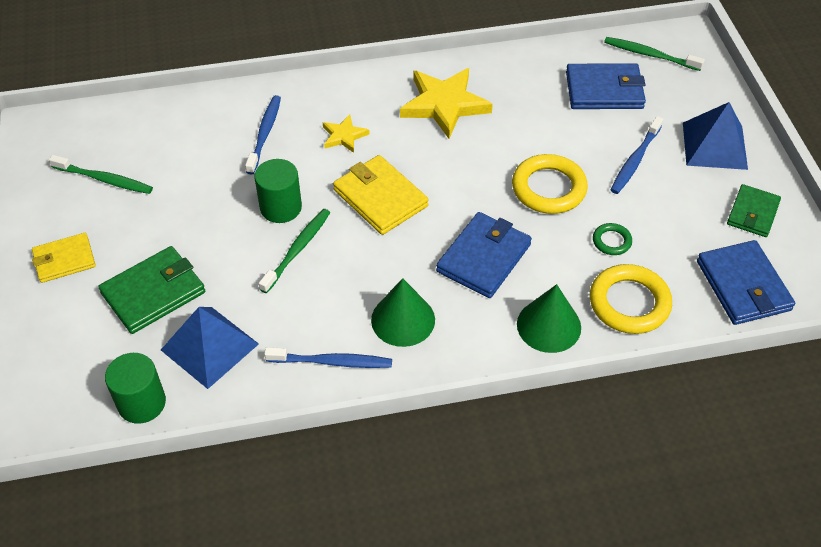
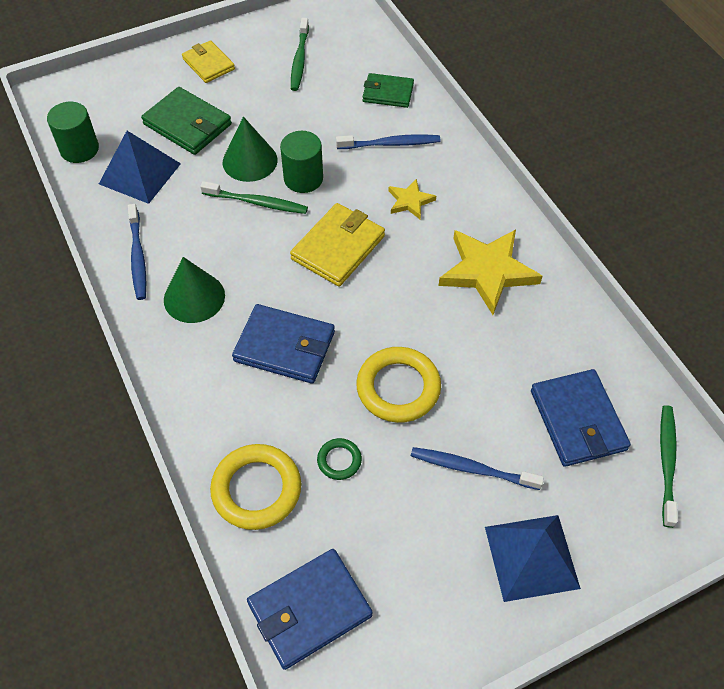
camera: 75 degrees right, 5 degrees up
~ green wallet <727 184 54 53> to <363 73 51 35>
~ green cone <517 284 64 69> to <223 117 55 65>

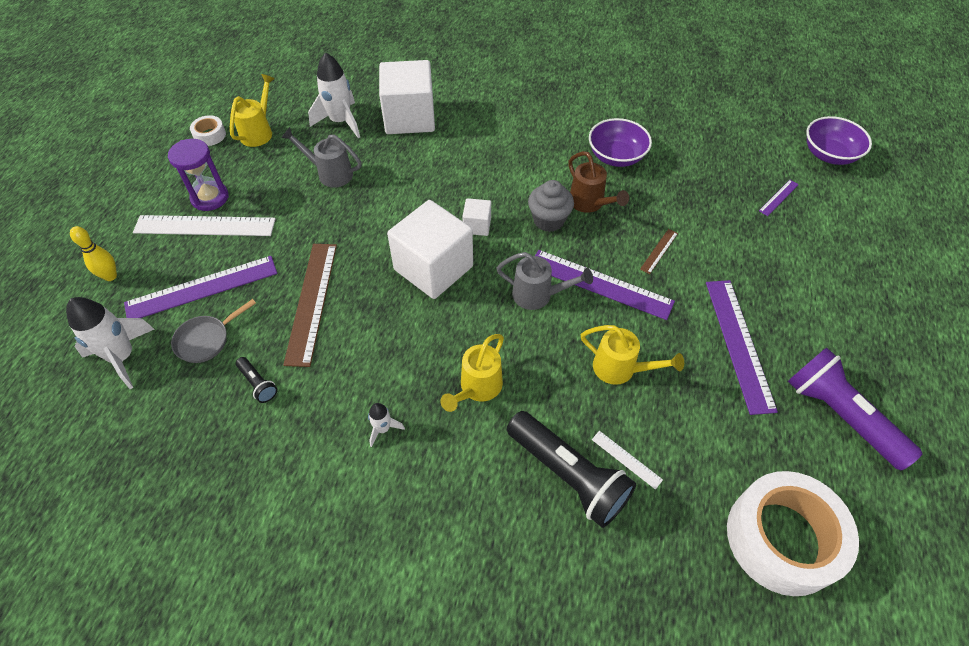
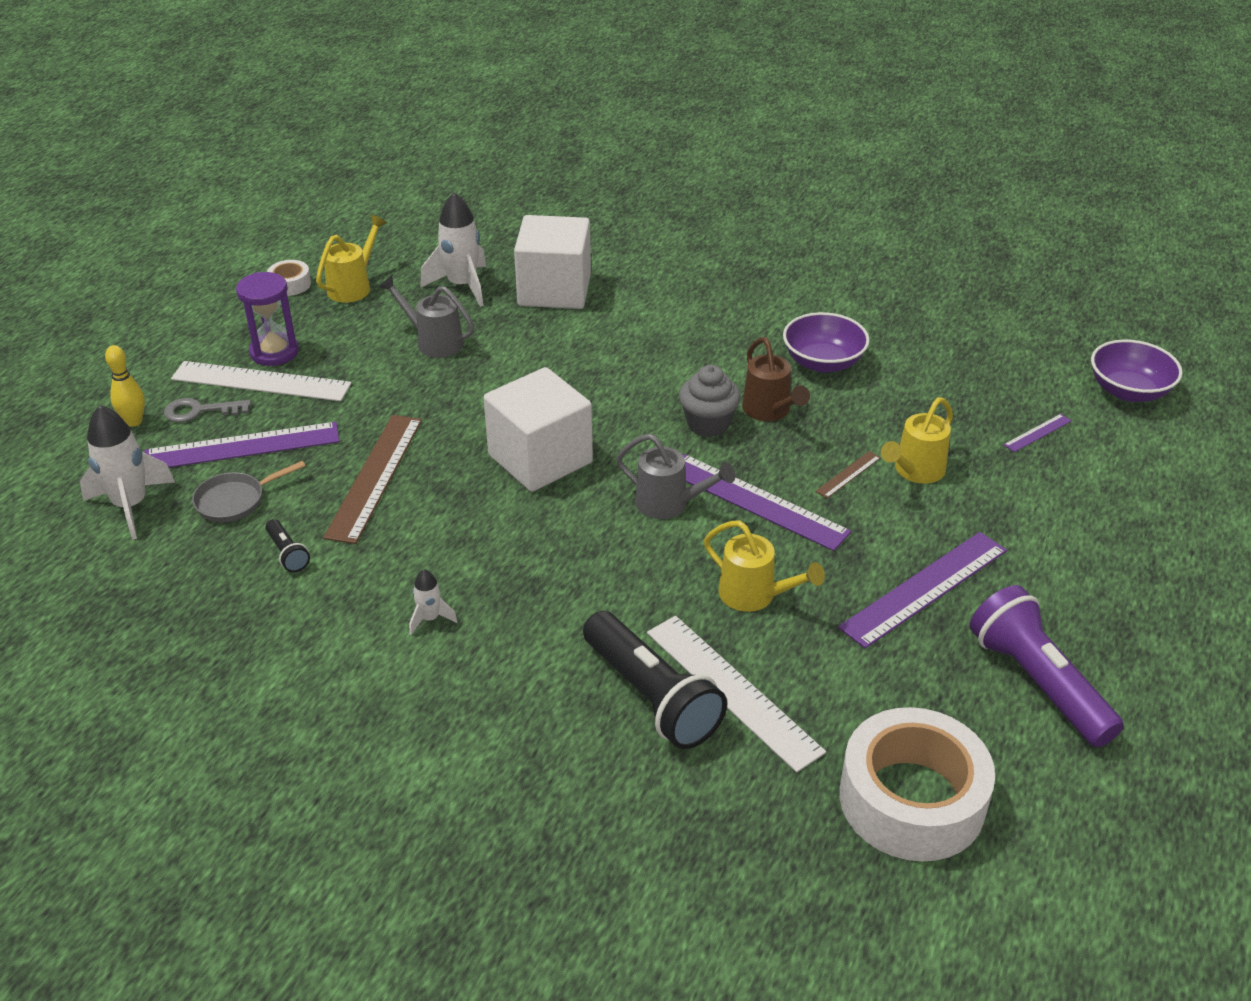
camera: 10 degrees right, 15 degrees down
- white cube <462 198 29 38>
~ purple ruler <706 280 72 135> = <838 532 169 116> 45 degrees clockwise
~ yellow watering can <440 334 64 78> to <881 397 72 87>
~ white ruler <592 431 71 59> = <647 616 179 157> x2.22
+ grey key <164 398 87 25>

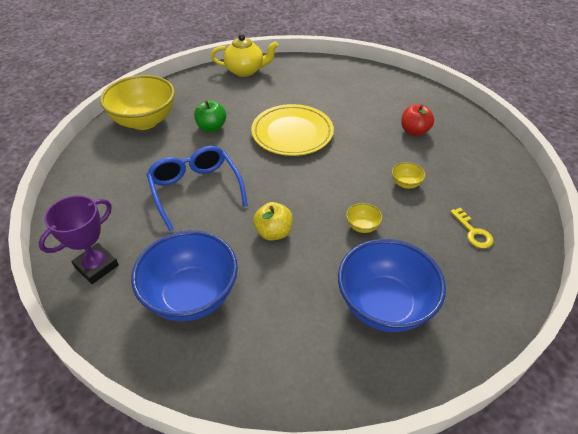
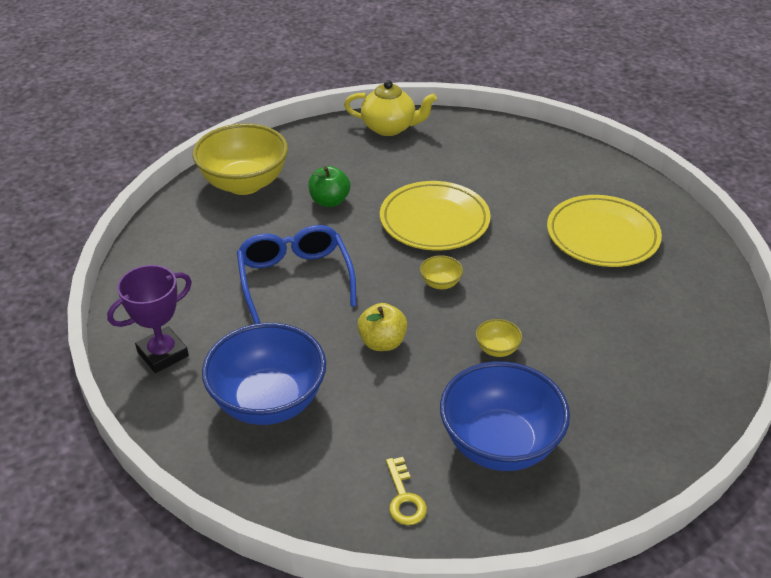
camera: 10 degrees right, 5 degrees down
~ red apple <401 104 33 32> to yellow plate <547 195 115 72>
~ yellow bowl <392 162 34 27> to <420 255 43 34>
~ yellow key <450 208 43 40> to <386 457 41 68>

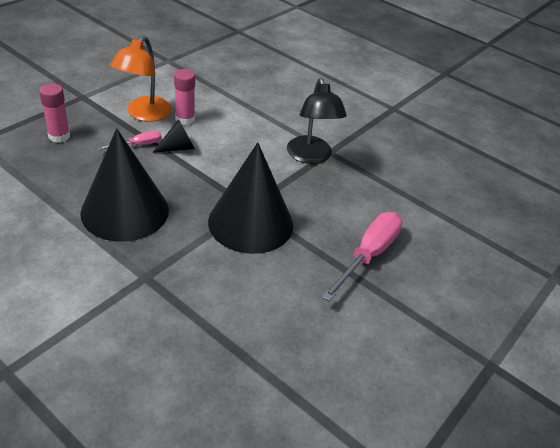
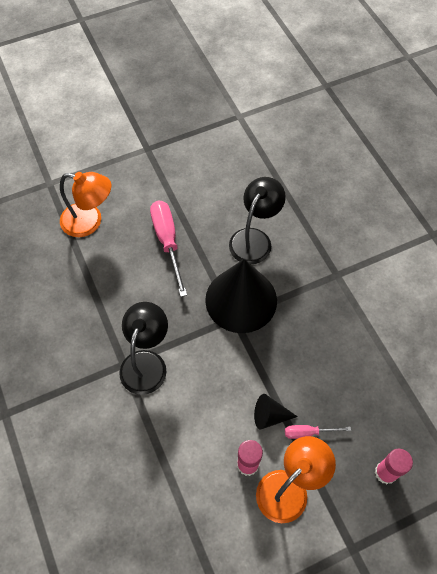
camera: 150 degrees left, 20 degrees up
- black cone <80 128 89 114>
~ pink screwdriver <322 212 81 89> = <150 200 37 97> 105 degrees clockwise
+ orange lamp <60 172 51 65>
+ black lamp <229 177 57 87>

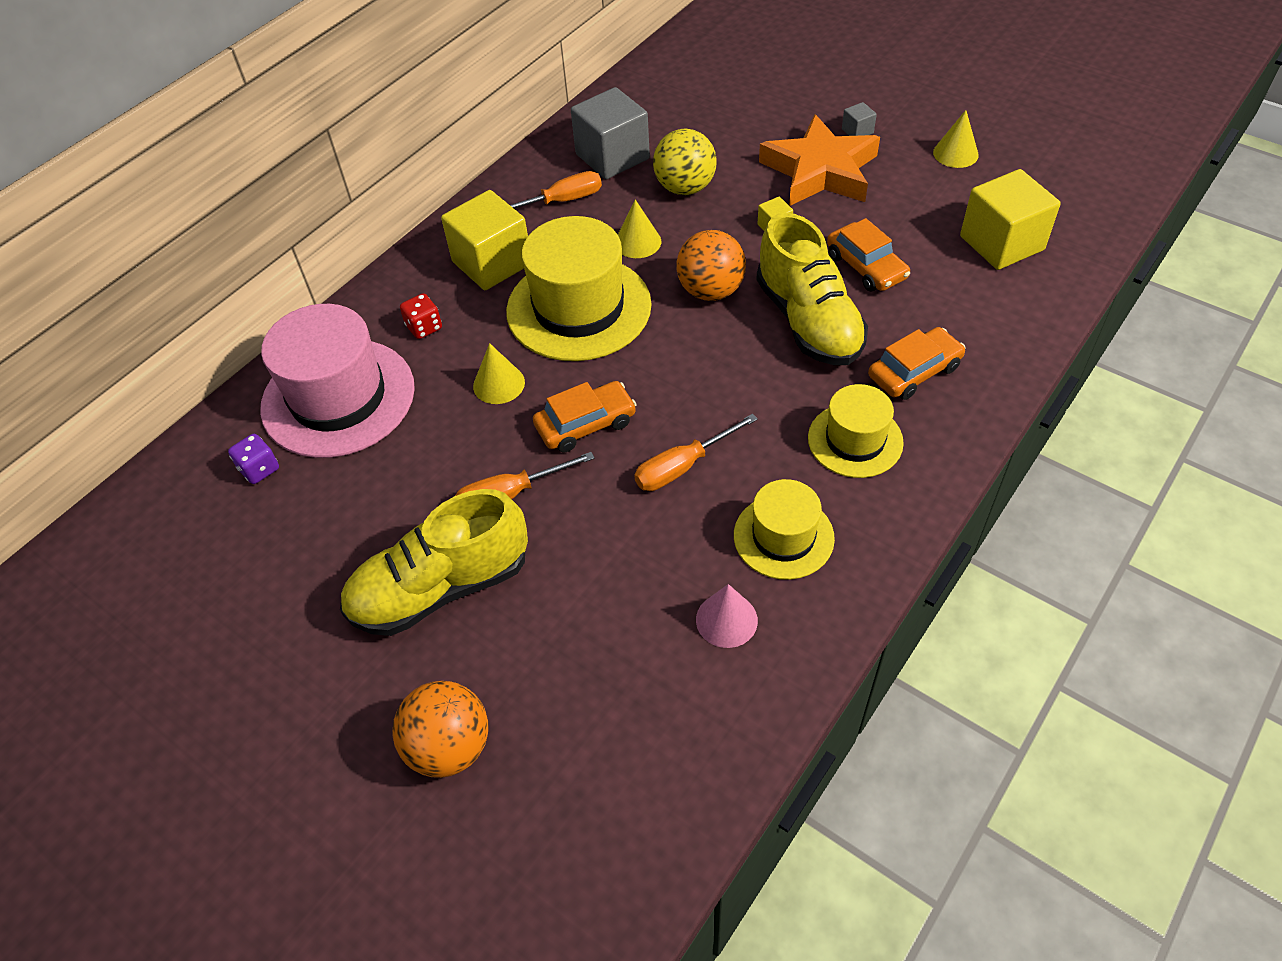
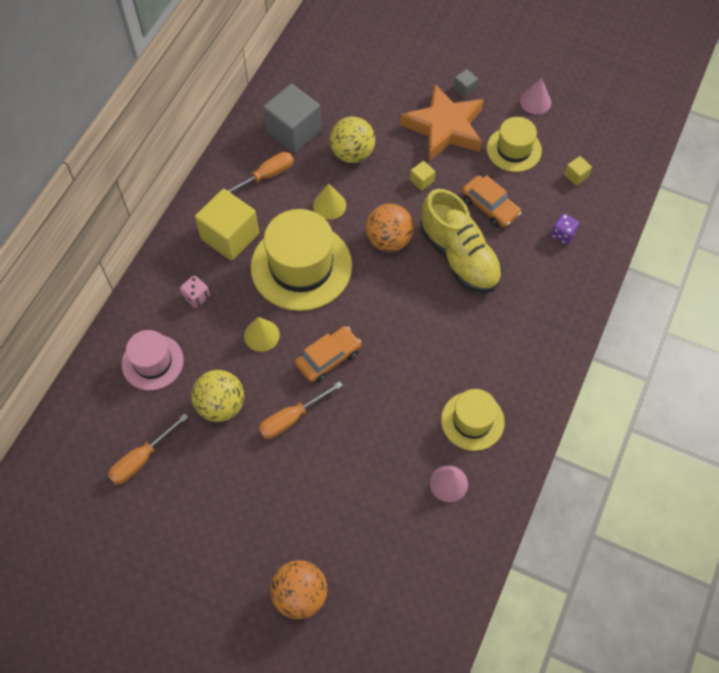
camera: 15 degrees left, 10 degrees up
~ yellow cone <933 110 46 58> to pink cone <520 78 31 36>
~ yellow cube <960 169 101 101> = <564 156 28 30> x0.43
~ red dice <400 293 42 46> to pink dice <180 276 30 32>
~ pink hat <260 304 155 154> = <122 330 62 60> x0.58
- orange car <868 327 97 73>
~ yellow hat <808 384 96 94> to <487 117 55 55>
~ orange screwdriver <634 414 124 77> to <108 413 80 72>
~ purple dice <228 434 51 50> to <551 213 29 32>
- yellow shoe <340 489 188 147>
+ yellow ball <191 370 53 52>

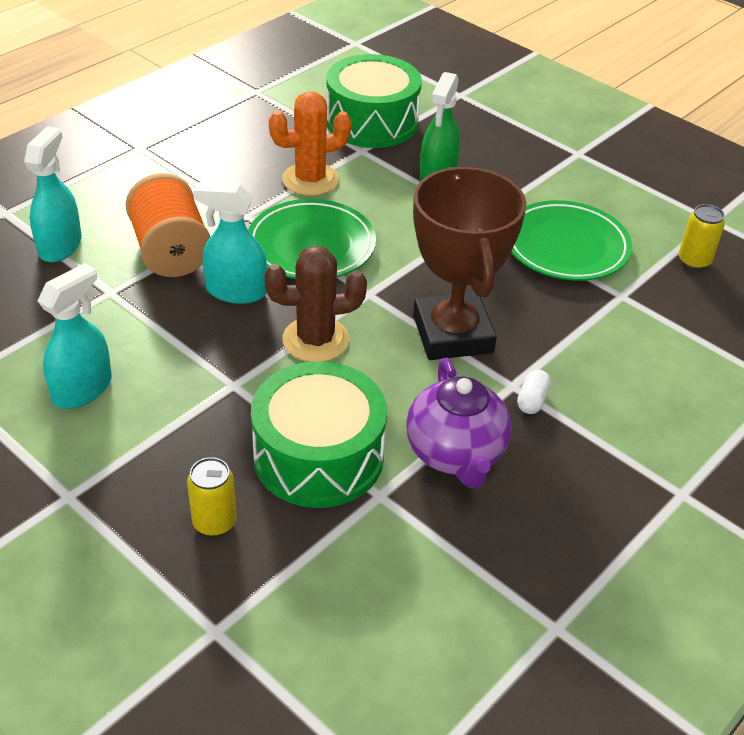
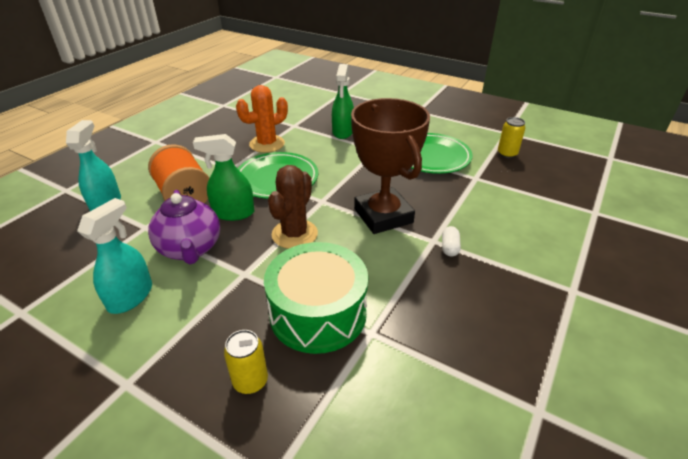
camera: 10 degrees left, 5 degrees down
- green drum <326 54 96 94>
~ turquoise spray bottle <193 182 74 122> to green spray bottle <193 134 61 87>
~ brown cactus <264 245 103 117> = <268 165 50 84> 45 degrees counterclockwise
~ purple teapot <406 358 106 131> to <148 190 72 74>

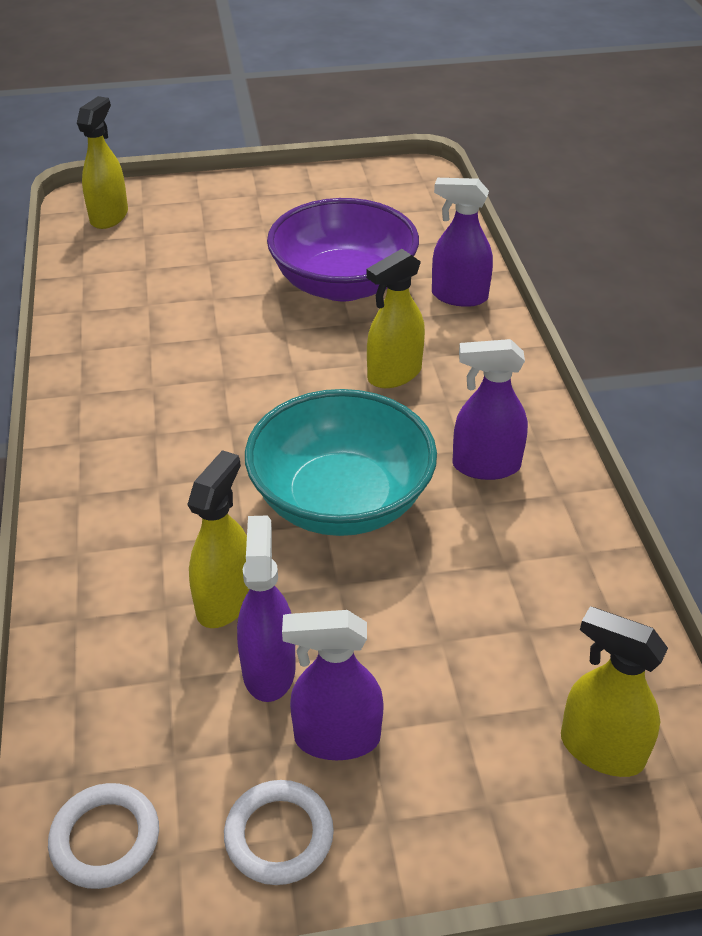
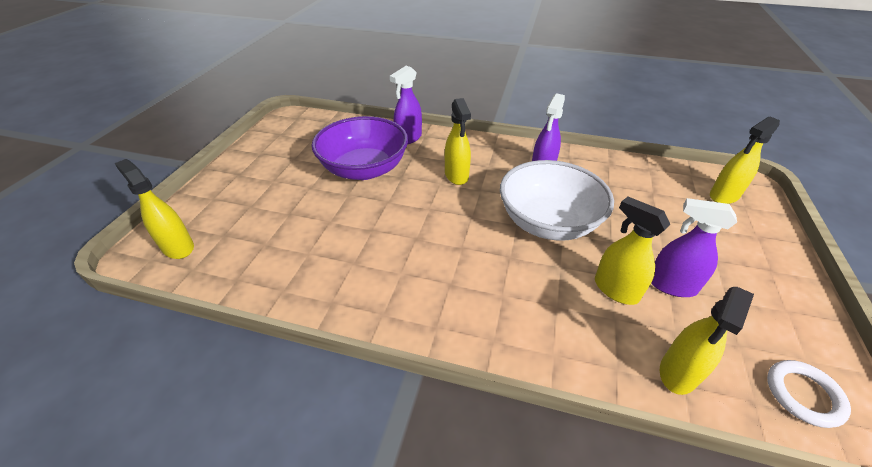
camera: 65 degrees left, 0 degrees up
~ turquoise bowl <245 389 192 147> to white bowl <500 160 114 81>
- purple spray bottle <282 610 102 150>
- white ring <224 780 110 105>
+ yellow spray bottle <660 287 94 108>

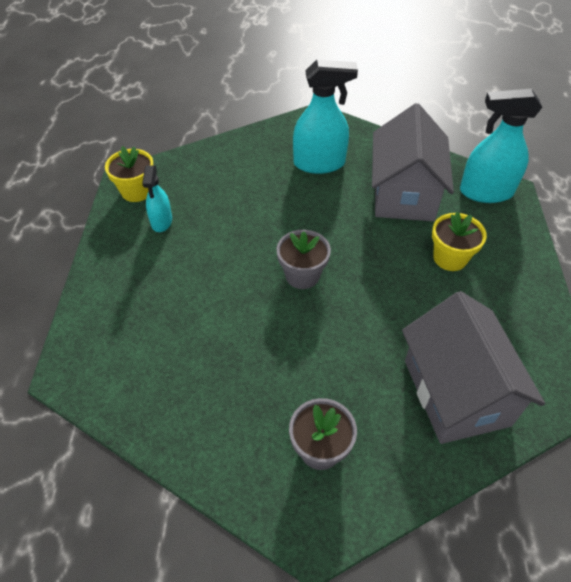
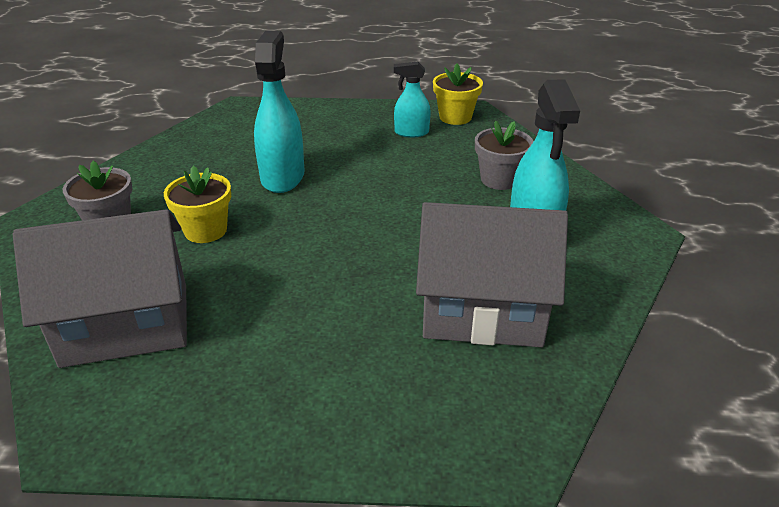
camera: 90 degrees right, 15 degrees down
~ turquoise spray bottle <460 89 82 114> to <254 31 50 162>
~ yellow flower pot <432 212 55 59> to <164 166 67 77>
~ grey flower pot <276 230 55 59> to <475 121 59 69>

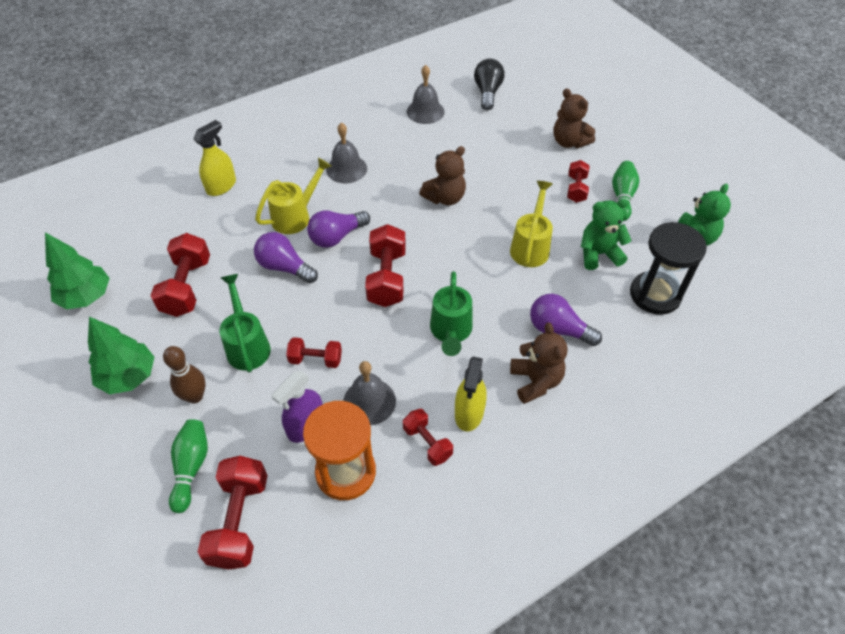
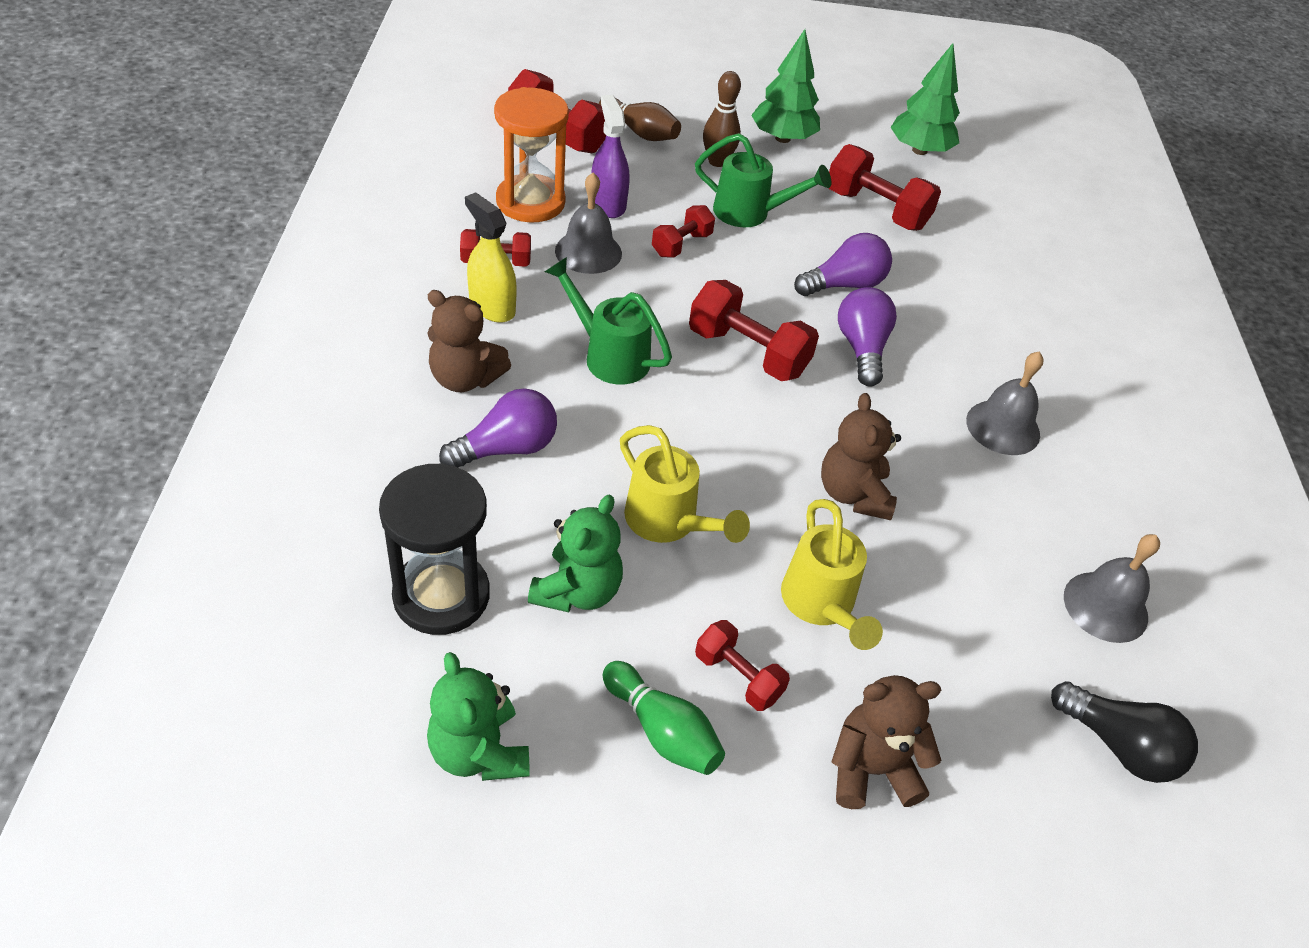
camera: 120 degrees right, 5 degrees down
- yellow spray bottle <193 120 43 76>
~ yellow watering can <255 158 77 76> to <781 499 102 151>
~ green bowling pin <169 419 39 94> to brown bowling pin <599 98 82 43>

